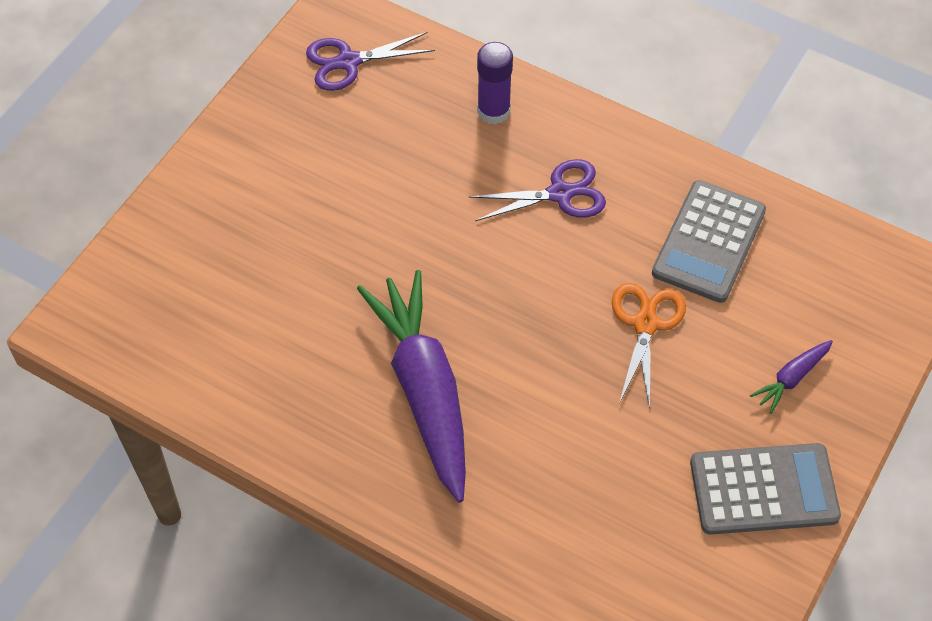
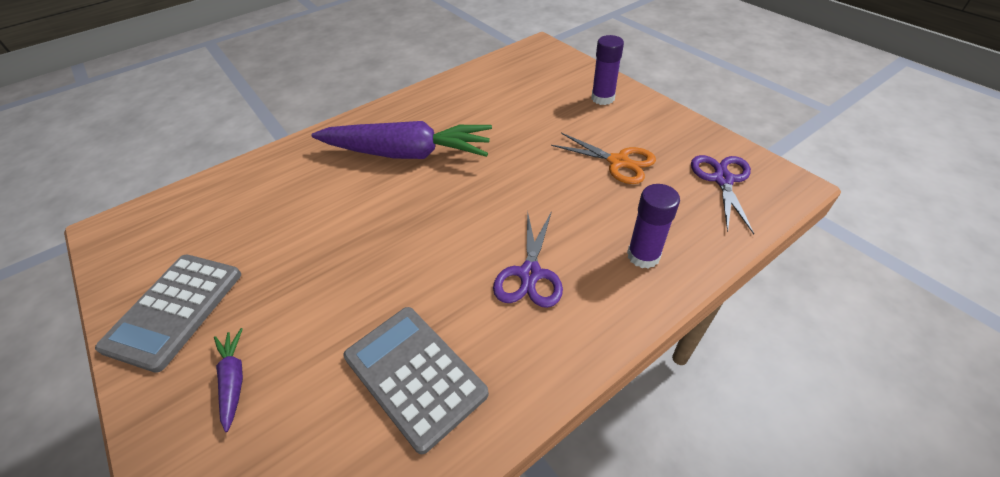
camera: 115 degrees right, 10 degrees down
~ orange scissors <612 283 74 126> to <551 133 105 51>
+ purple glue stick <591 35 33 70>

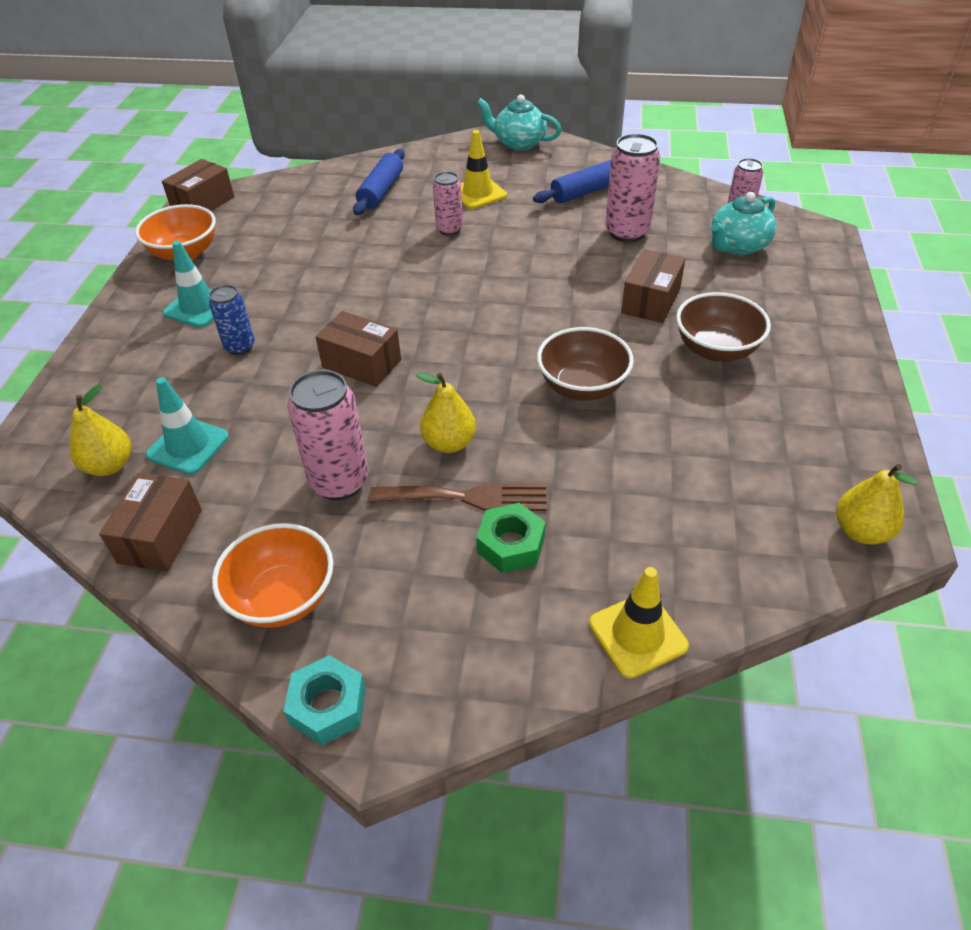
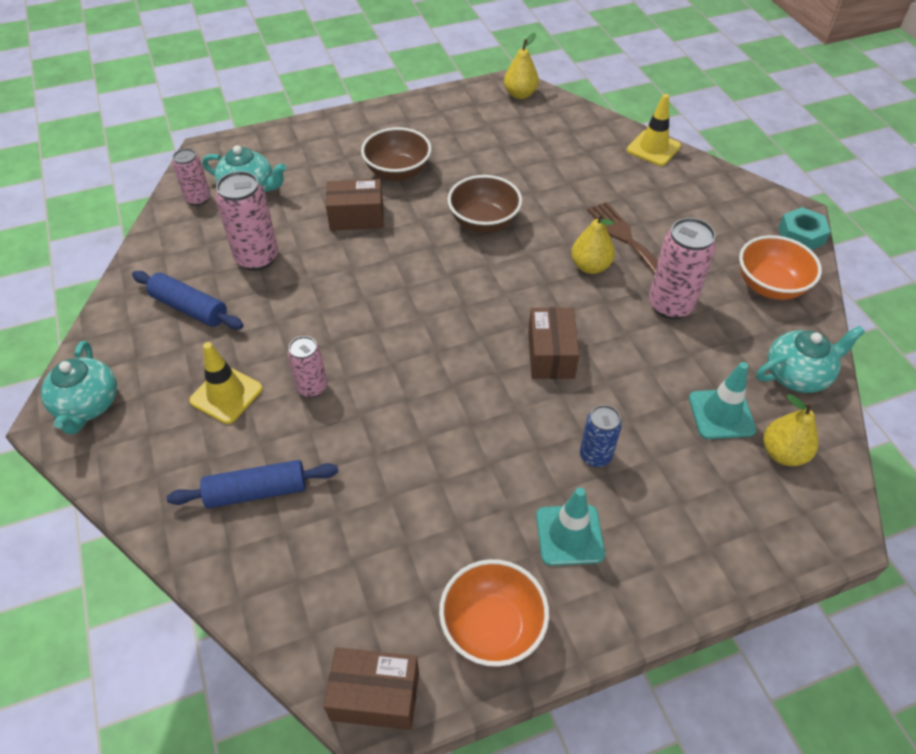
camera: 120 degrees left, 5 degrees up
~ brown box <99 473 103 99> to turquoise teapot <756 326 109 67>
- green nut <476 503 69 70>

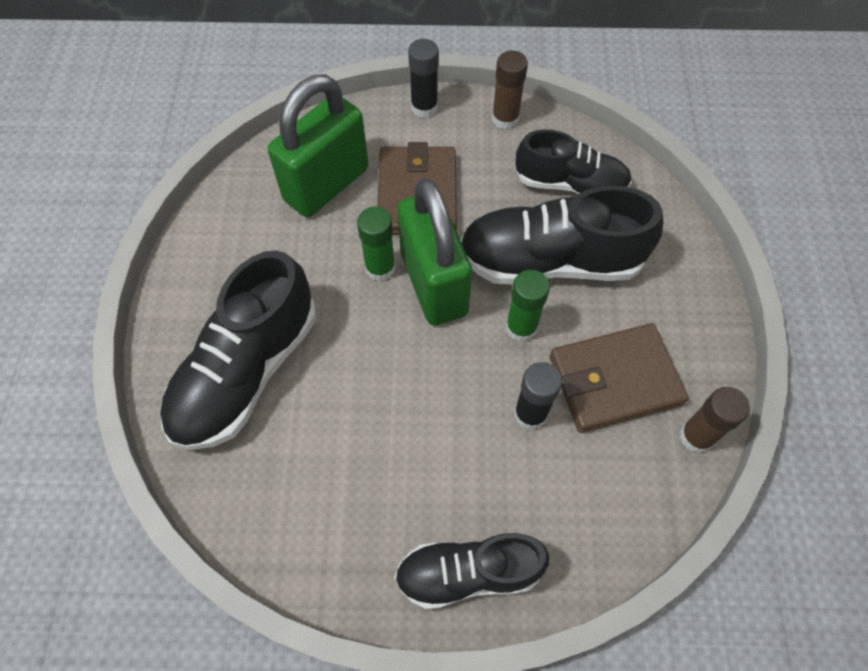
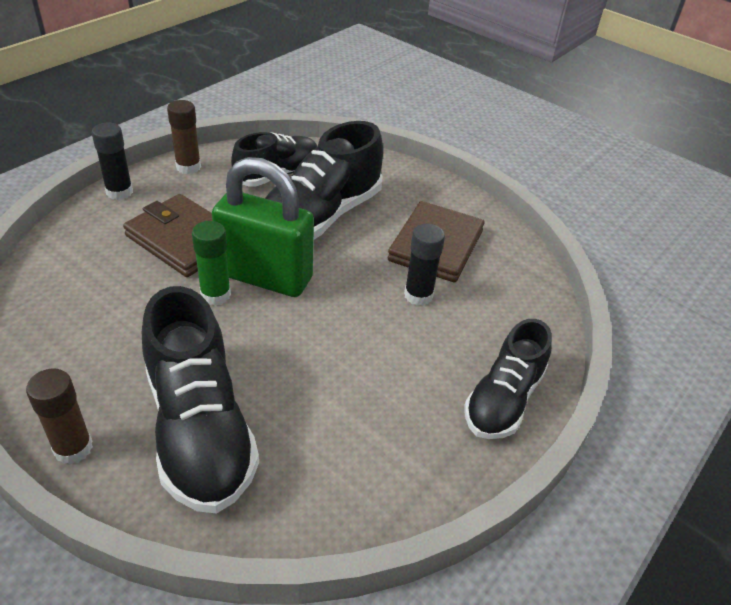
camera: 55 degrees left, 20 degrees down
- green padlock <268 74 101 143>
- green glue stick <506 270 44 72>
~ brown glue stick <680 387 70 66> to <26 369 67 96>

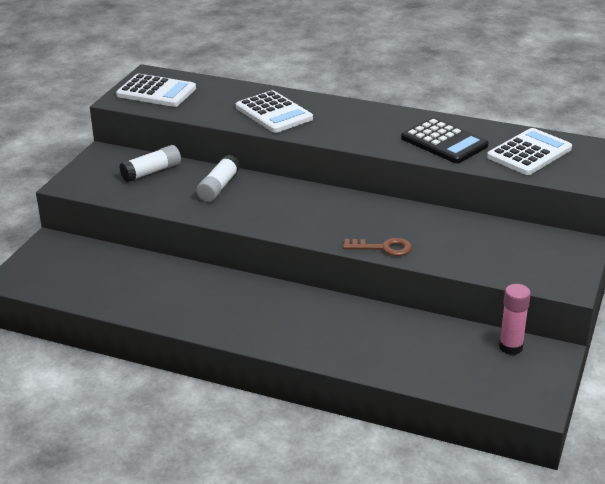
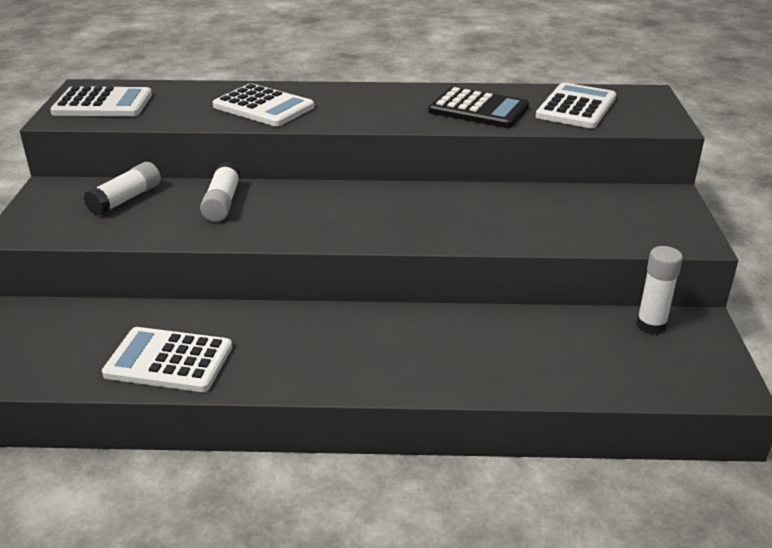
camera: 20 degrees left, 0 degrees up
- brown key <343 238 69 18>
~ pink glue stick <499 284 32 71> to white glue stick <636 246 47 89>
+ white calculator <102 327 130 65>

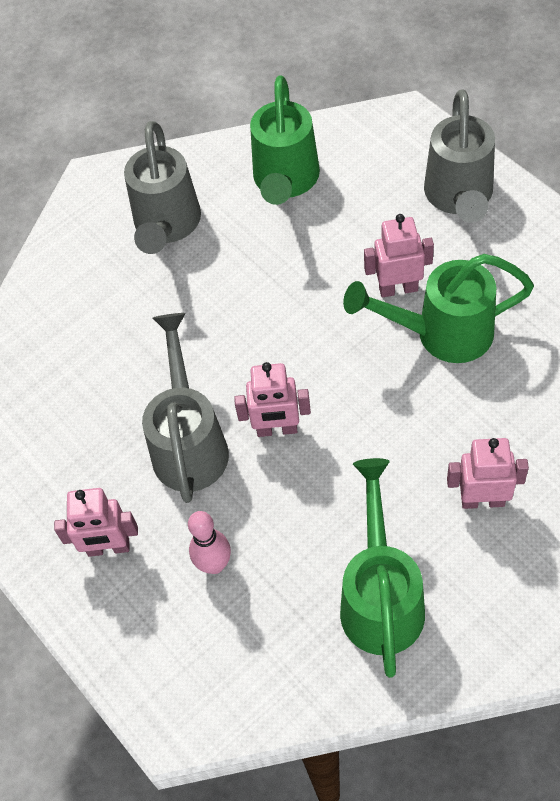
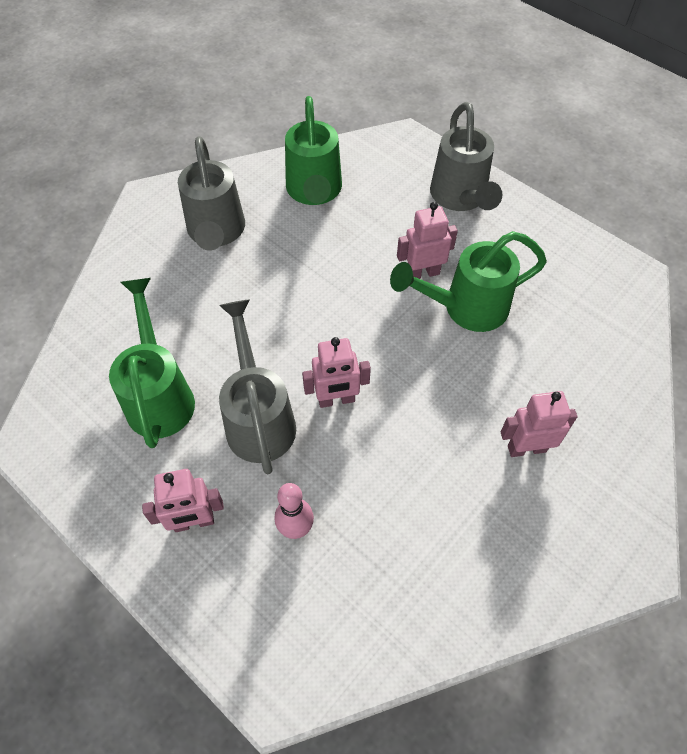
camera: 15 degrees left, 0 degrees up
~ green watering can <340 458 85 220> to <109 278 86 170>

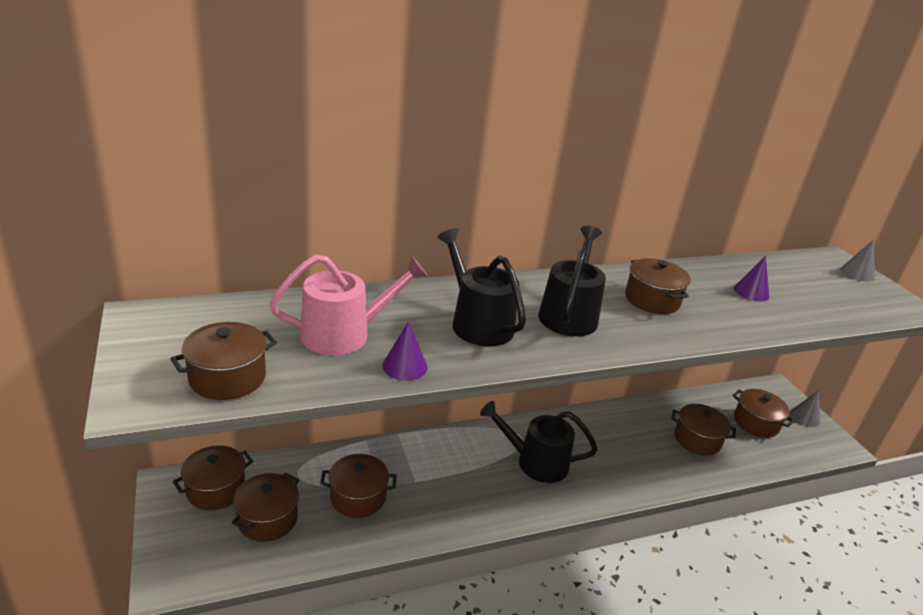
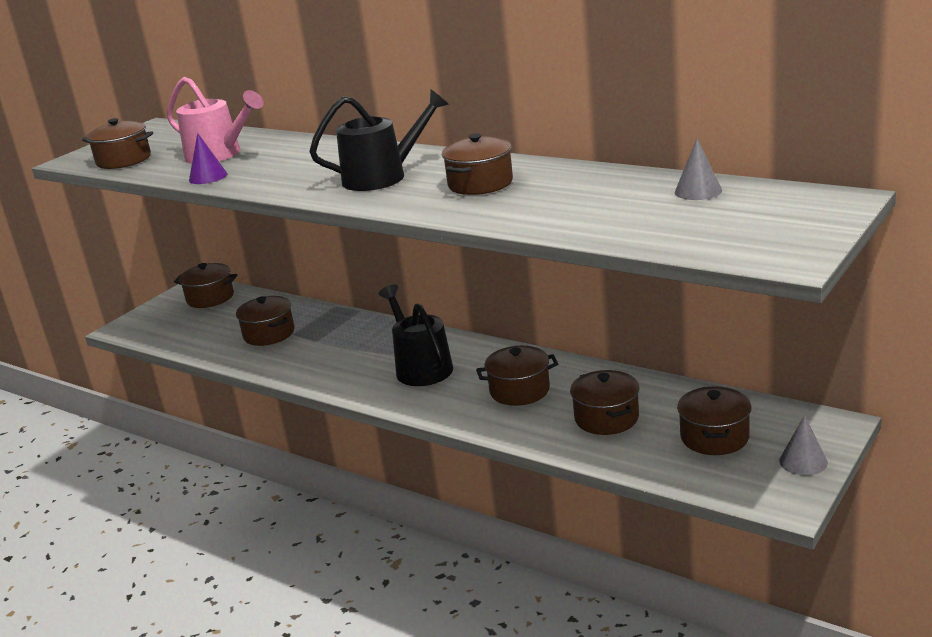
camera: 60 degrees right, 5 degrees down
- black watering can <437 228 89 119>
~ grey cone <841 239 34 43> to <675 138 47 62>
- purple cone <734 256 35 46>
~ brown pot <232 473 67 69> to <476 346 82 60>

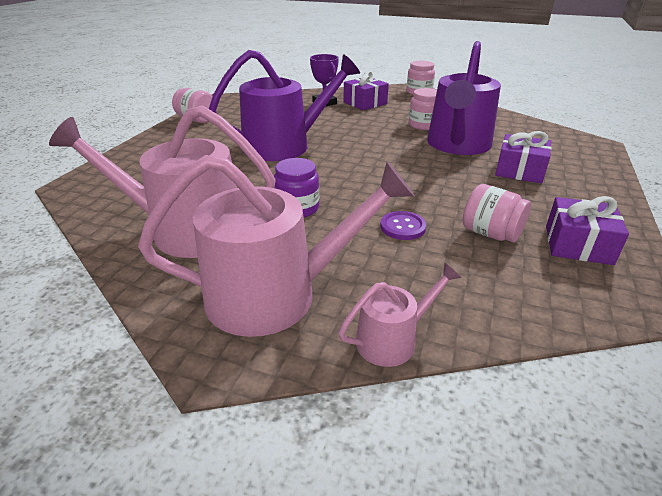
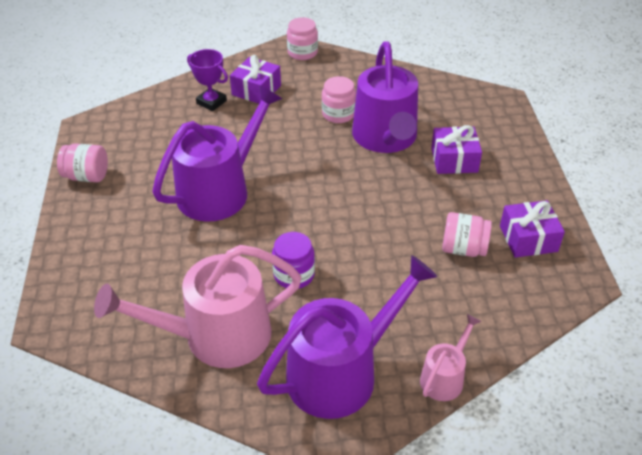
camera: 25 degrees left, 10 degrees up
~ pink watering can <138 155 277 182> to purple watering can <257 255 180 164>
- purple button <380 211 46 29>

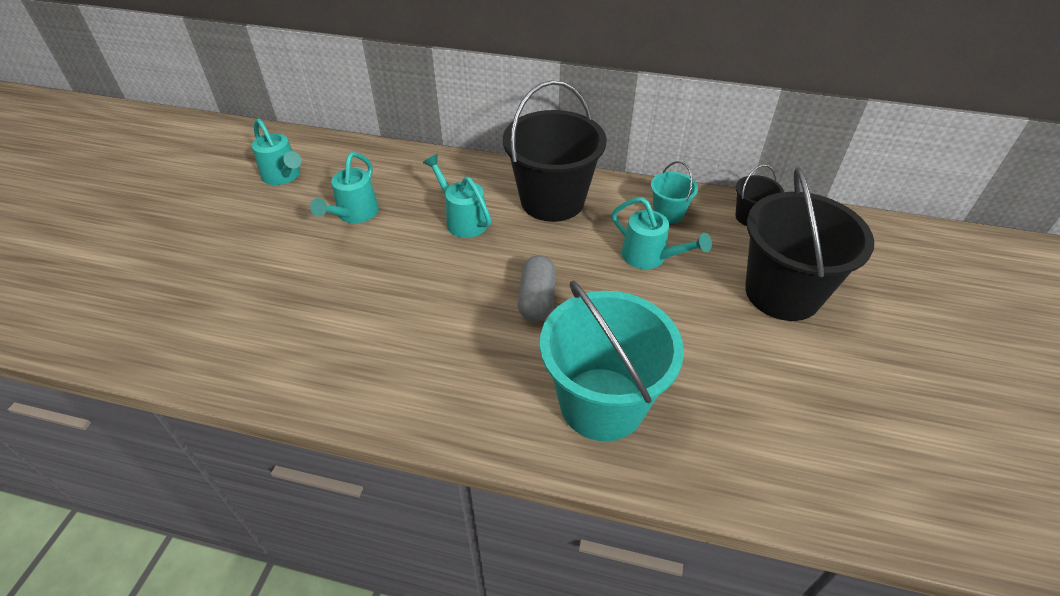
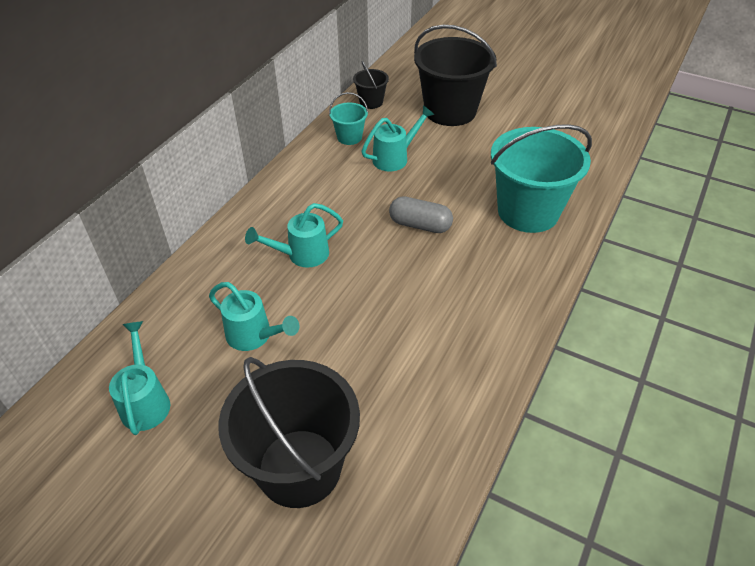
camera: 75 degrees left, 0 degrees up
~ black bucket <503 80 104 142> to <218 357 142 151>
~ turquoise watering can <252 118 50 67> = <109 321 61 114> 75 degrees counterclockwise

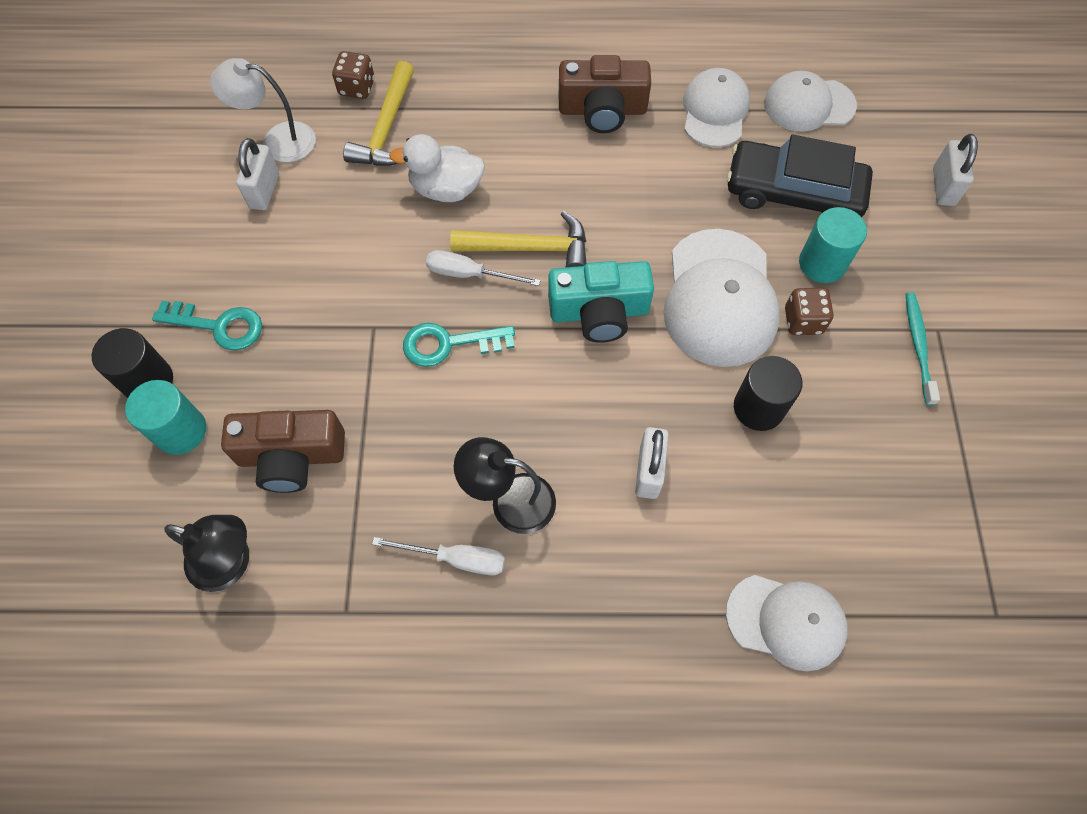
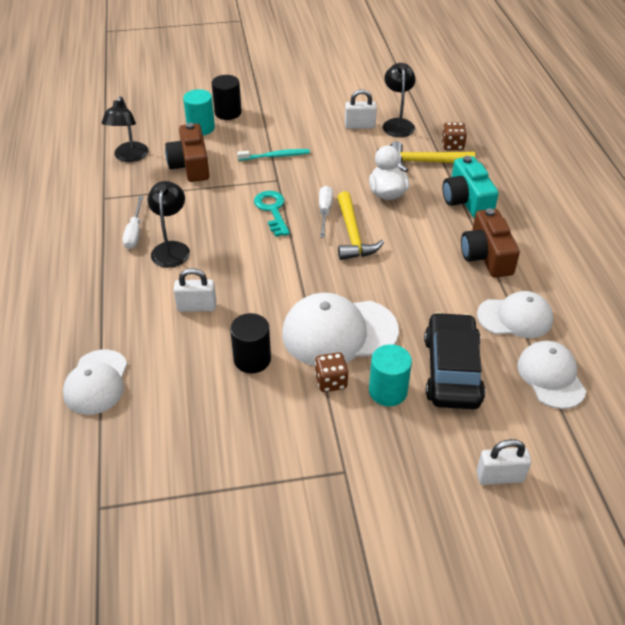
camera: 80 degrees right, 20 degrees down
~ white lamp <210 58 106 104> to black lamp <383 63 33 74>
~ turquoise camera <548 261 106 82> to <443 156 56 62>
~ turquoise toothbrush <906 292 34 113> to <237 149 73 12>
- turquoise key <152 301 110 49>

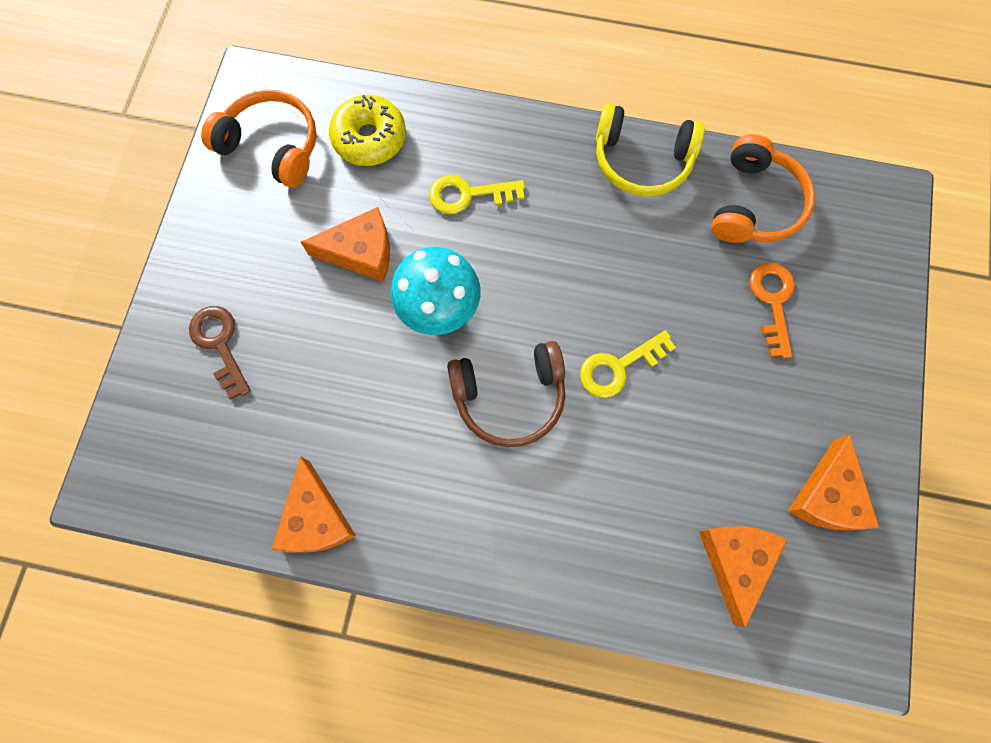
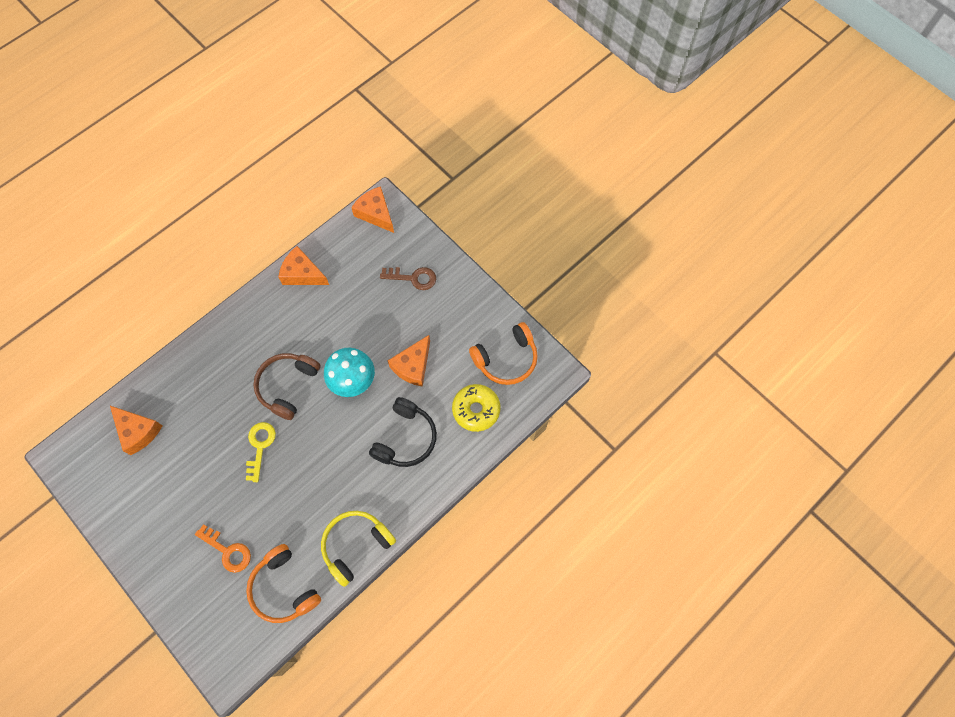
camera: 125 degrees right, 5 degrees down
~ yellow key <429 175 96 39> to black headphones <369 397 68 70>
~ orange cheese <788 435 92 96> to <351 186 43 47>

